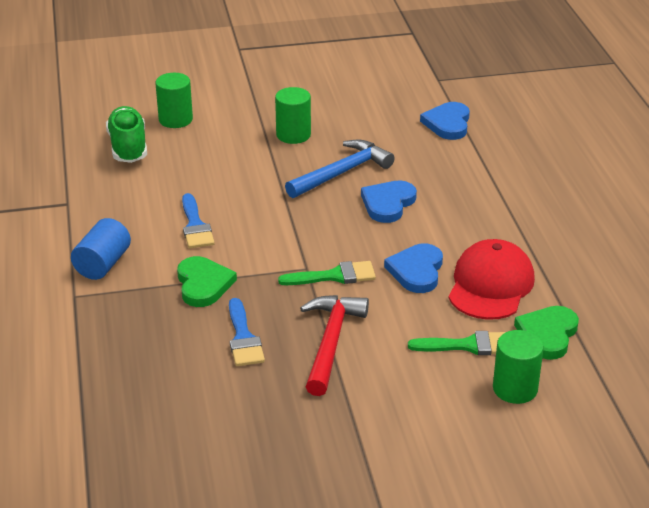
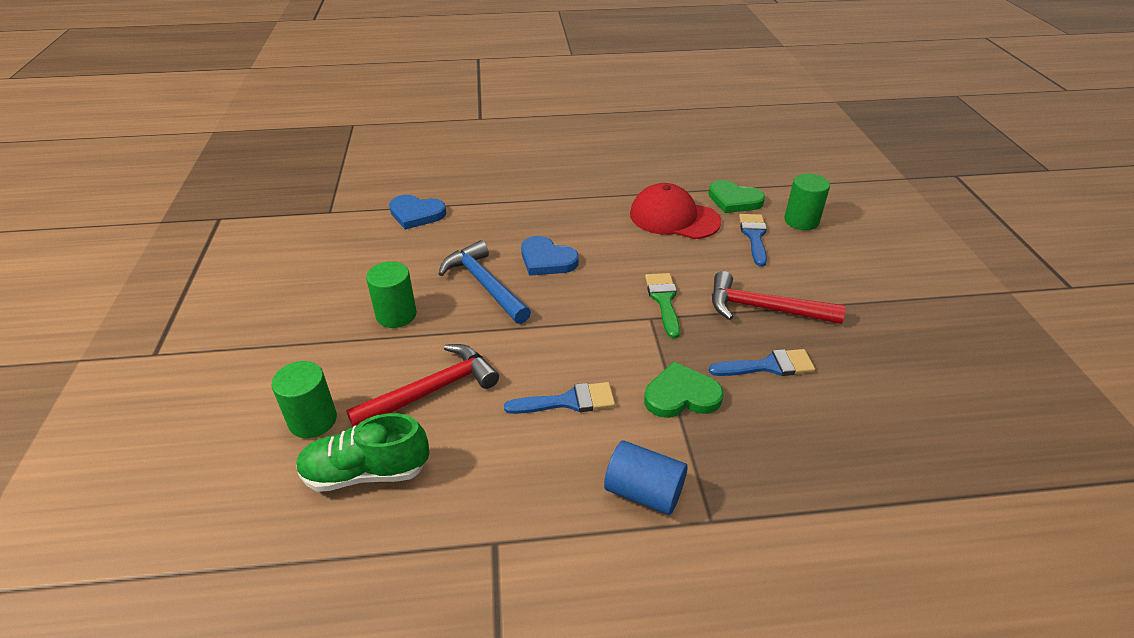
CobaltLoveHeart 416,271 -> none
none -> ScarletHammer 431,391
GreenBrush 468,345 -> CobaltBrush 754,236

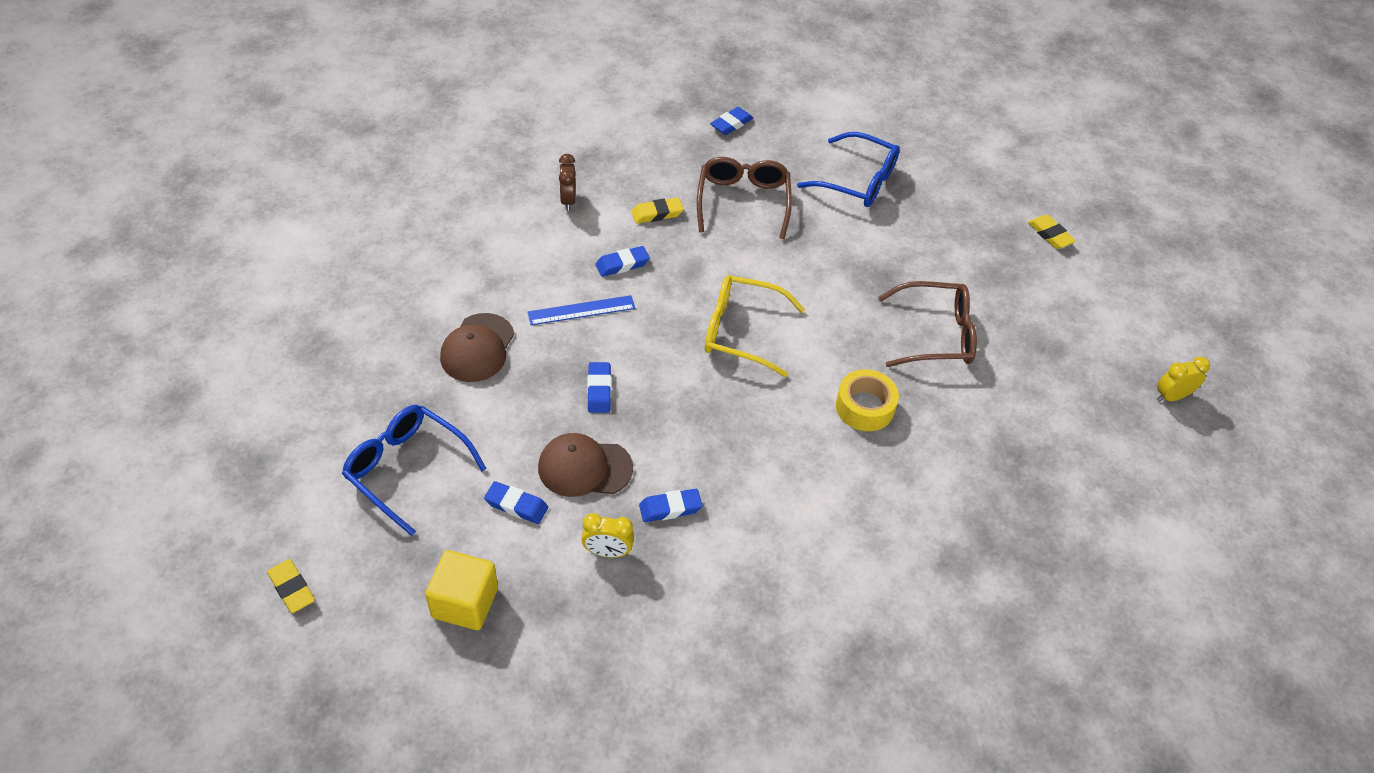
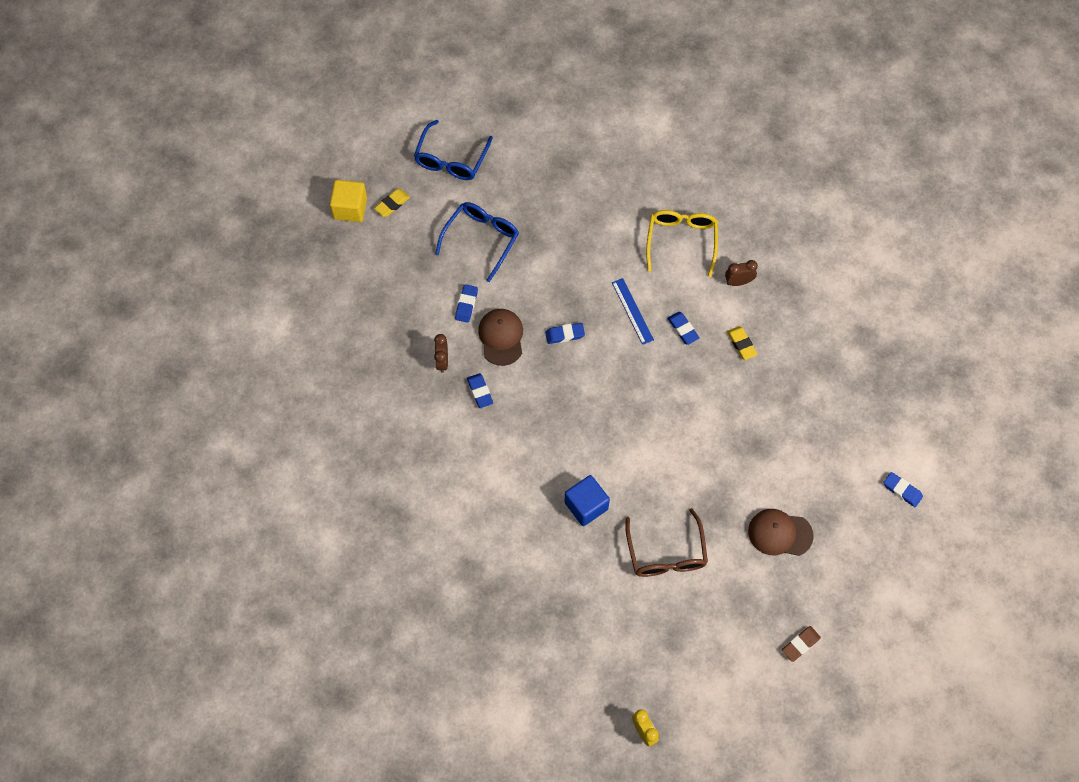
RussetGlasses 743,201 -> none
YellowSolidCube 465,603 -> YellowSolidCube 350,208, relocated
RussetBaseballCap 477,348 -> RussetBaseballCap 780,533, relocated
YellowGlasses 741,332 -> YellowGlasses 681,241, relocated
CobaltEraser 731,124 -> CobaltEraser 902,490, relocated
CobaltGlasses 857,181 -> CobaltGlasses 451,159, relocated
YellowRollOfTape 864,407 -> CobaltSolidCube 586,506
YellowBedsideClock 607,552 -> RussetBedsideClock 442,361
YellowEraser 1050,234 -> RussetEraser 800,644

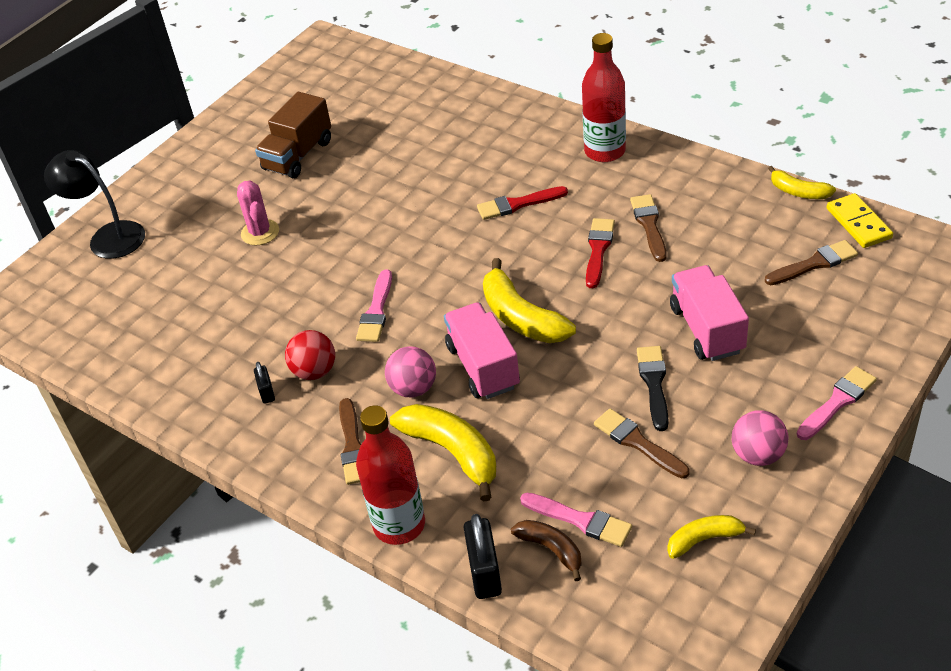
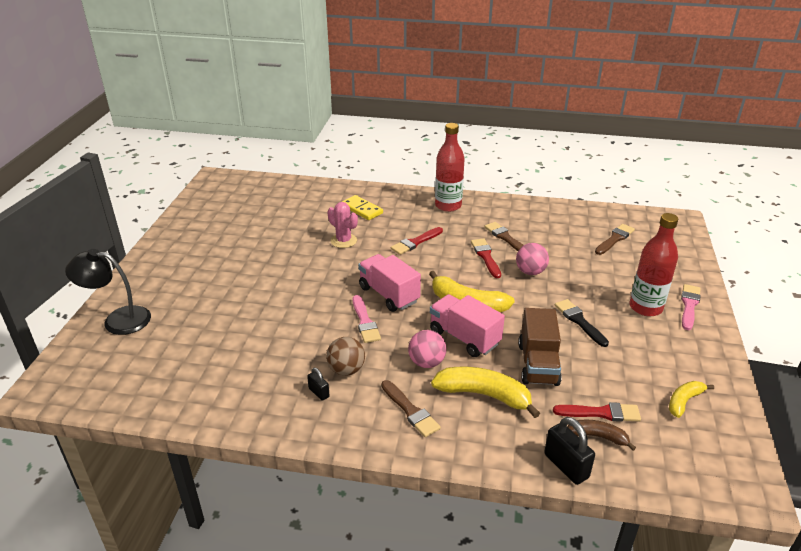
RussetBrush 637,443 -> none
YellowBanana 798,192 -> none
RosyCactus 260,232 -> RosyCactus 343,241, relocated
RussetToyTruck 298,155 -> RussetToyTruck 538,364, relocated
ScarletBottle 399,525 -> ScarletBottle 645,307, relocated
RosyToyTruck 707,329 -> RosyToyTruck 389,294, relocated
RosyBall 757,455 -> RosyBall 530,272, relocated
YellowDominoPiece 858,223 -> YellowDominoPiece 362,209, relocated
ScarletBall 314,371 -> RussetBall 346,370
RosyBrush 580,520 -> ScarletBrush 601,413

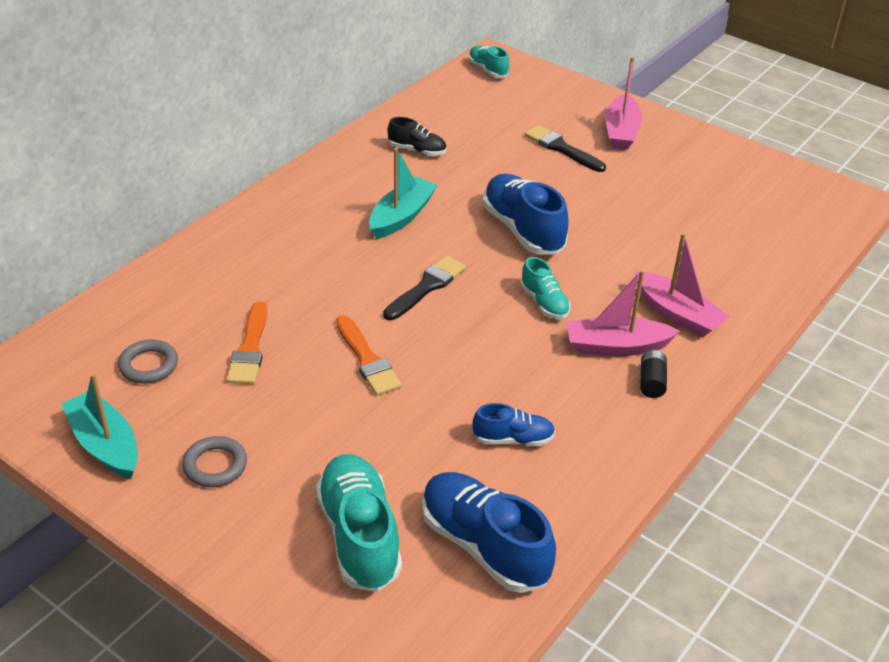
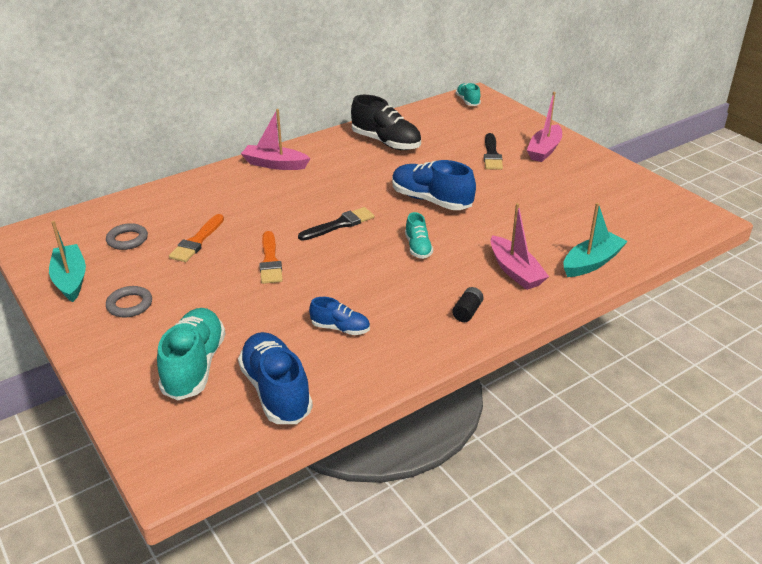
AquaBoat 401,216 -> AquaBoat 592,262, relocated
RosyBoat 616,346 -> RosyBoat 275,164, relocated
CobaltShoe 523,230 -> CobaltShoe 431,200, 45 degrees counterclockwise
JetBlackBrush 561,148 -> JetBlackBrush 492,155, 150 degrees counterclockwise
JetBlackShoe 417,150 -> JetBlackShoe 386,142, x1.84

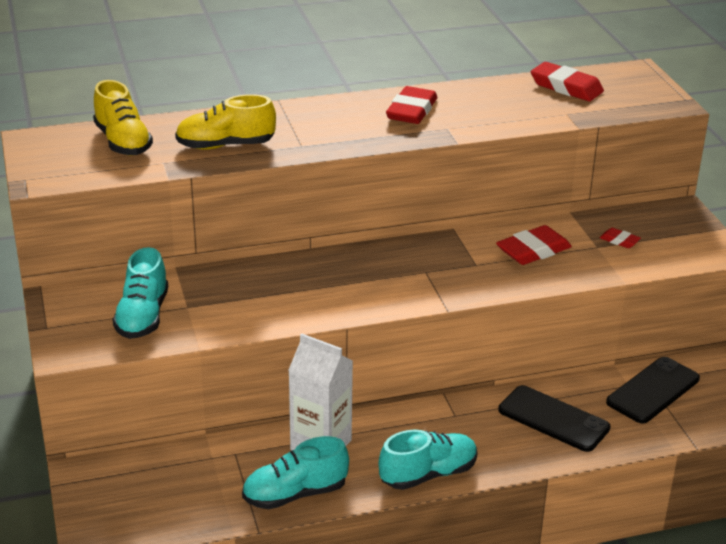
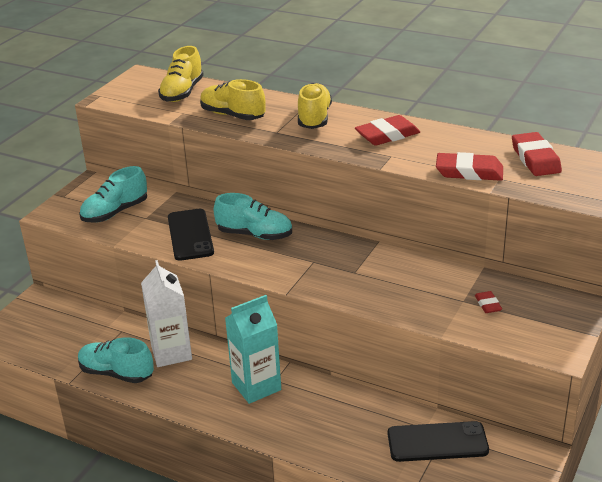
none -> AquaJuiceCarton 256,386
none -> YellowShoe 314,118
AquaShoe 428,474 -> AquaShoe 255,235, relocated
ScarletEraser 533,250 -> ScarletEraser 469,172, relocated
JetBlackSmartphone 553,419 -> JetBlackSmartphone 190,235, relocated

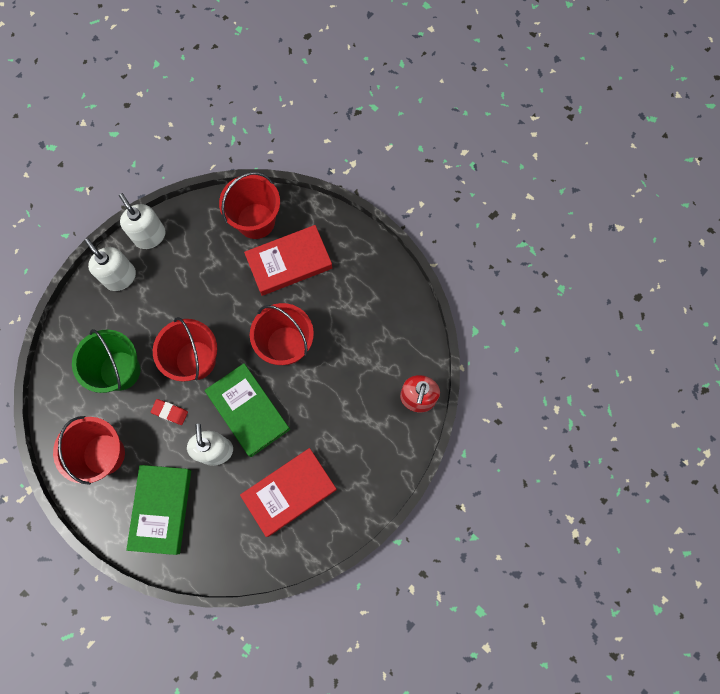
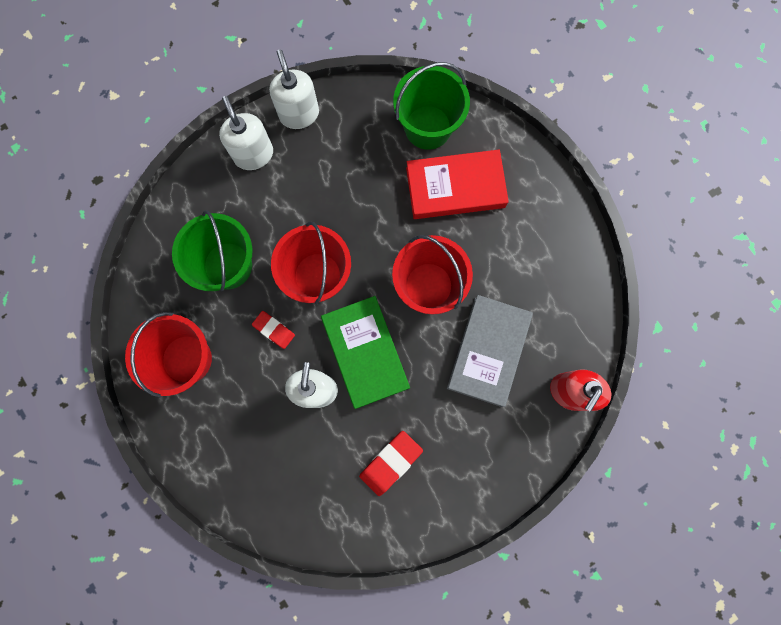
GreenBook 161,509 -> none
none -> GreyBook 488,351
ScarletBook 289,492 -> ScarletEraser 391,462
ScarletSandBucket 256,221 -> GreenSandBucket 428,127

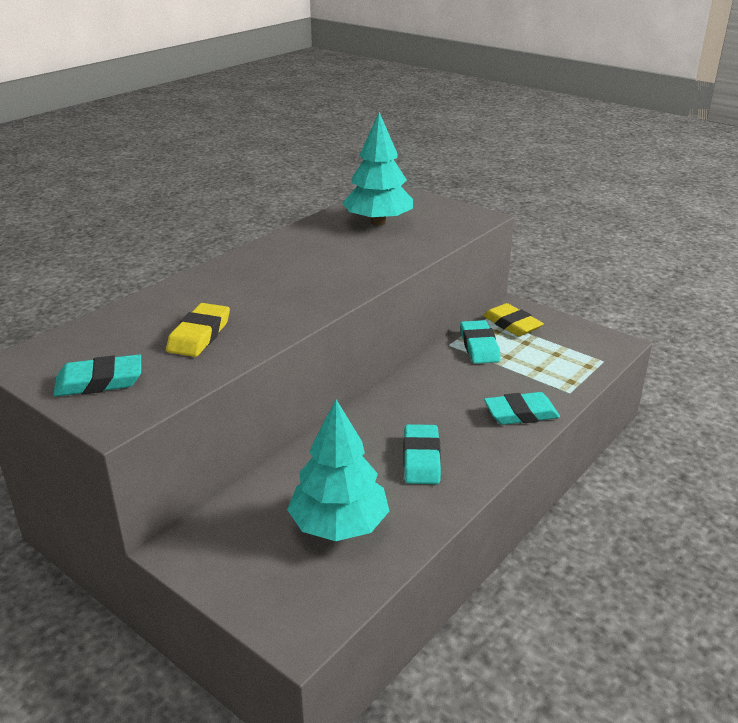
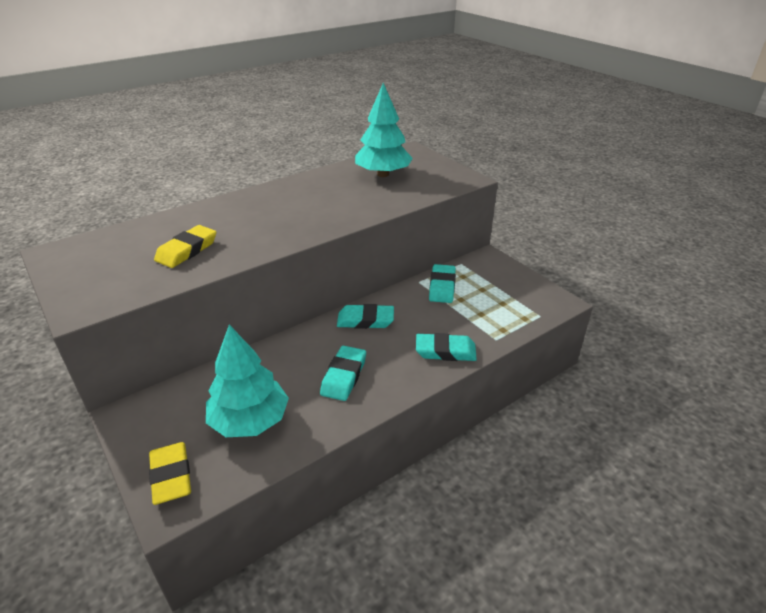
AquaEraser 99,381 -> AquaEraser 365,320, relocated
YellowEraser 512,324 -> YellowEraser 171,476, relocated

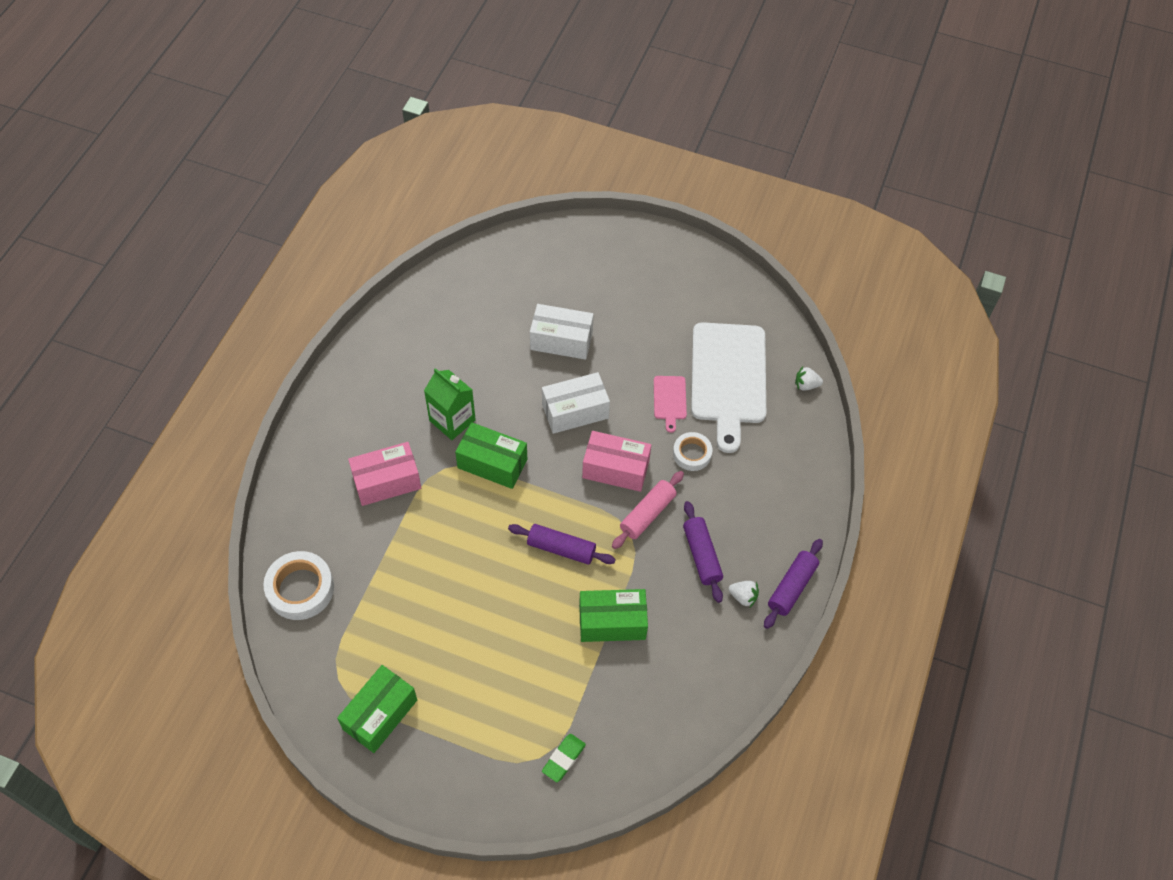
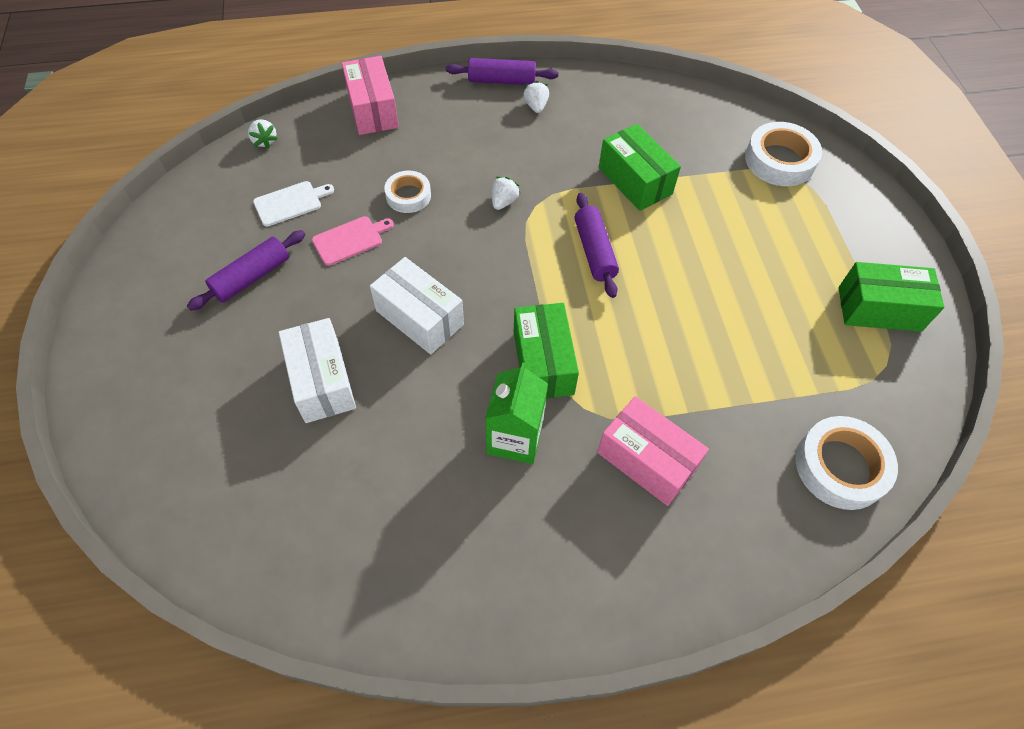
RosyParcel 615,469 -> RosyParcel 372,109, relocated
PurplePastryRoller 701,555 -> PurplePastryRoller 252,277, relocated
GreenEraser 563,759 -> PureWhiteRollOfTape 779,160
RosyPastryRoller 647,514 -> PureWhiteBerry 503,201
PureWhiteBreadBoard 728,378 -> PureWhiteBreadBoard 290,203, x0.43

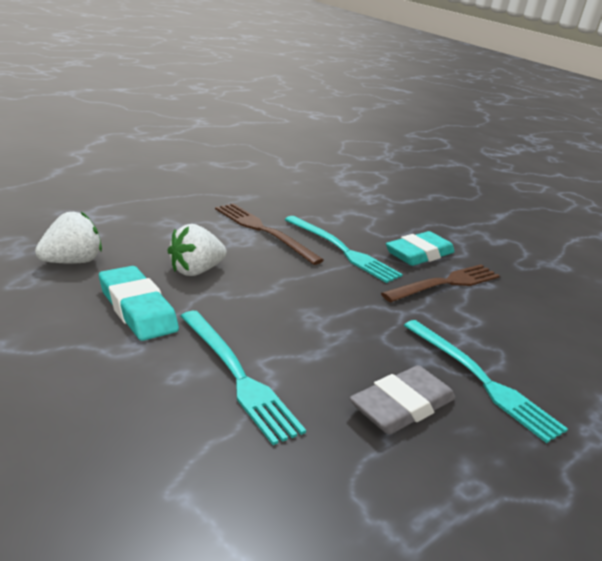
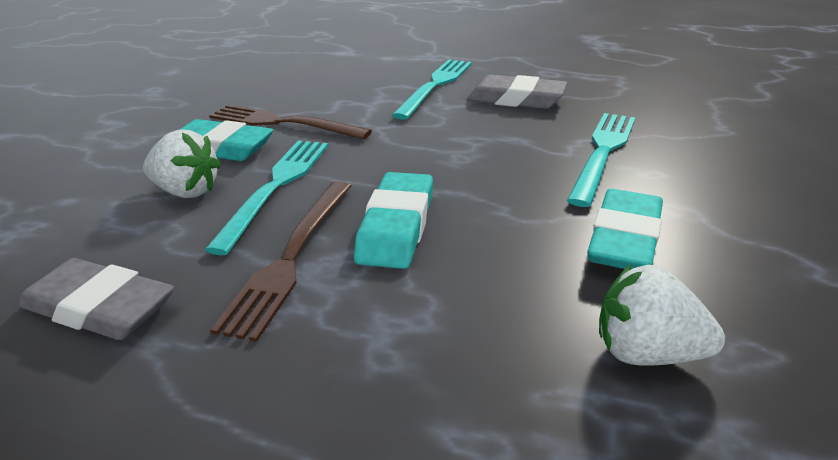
none -> GreyEraser 100,308
none -> AquaEraser 397,226
PureWhiteBerry 195,271 -> PureWhiteBerry 187,191, relocated

